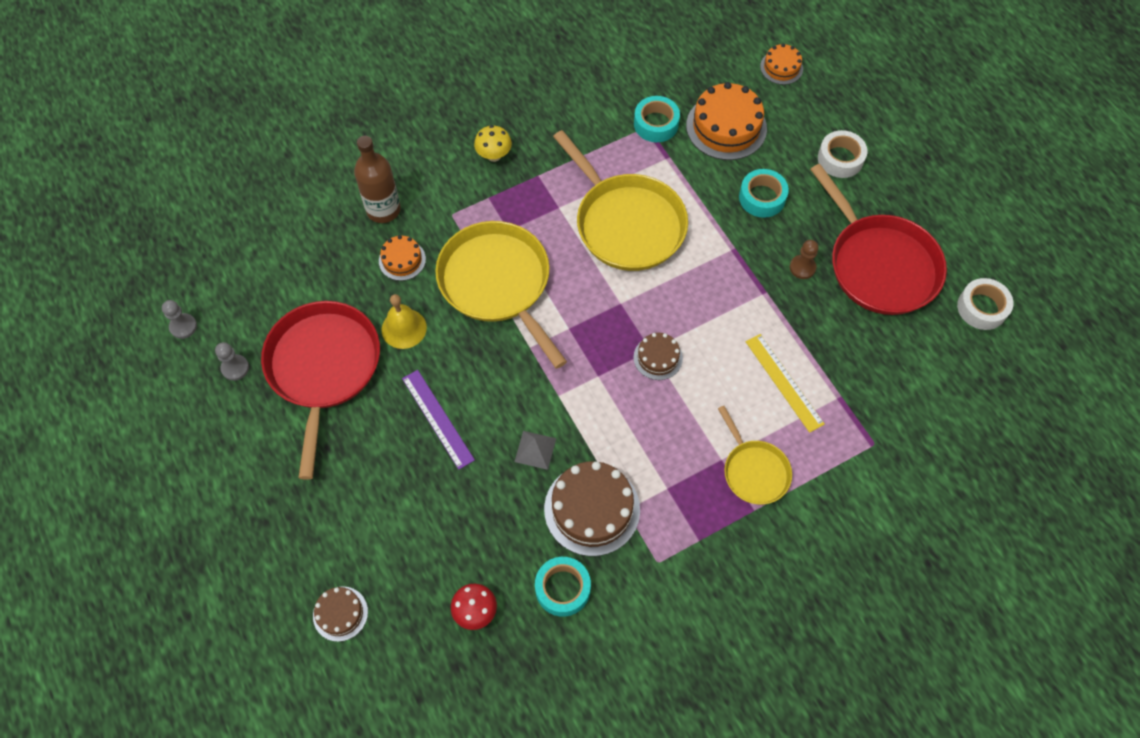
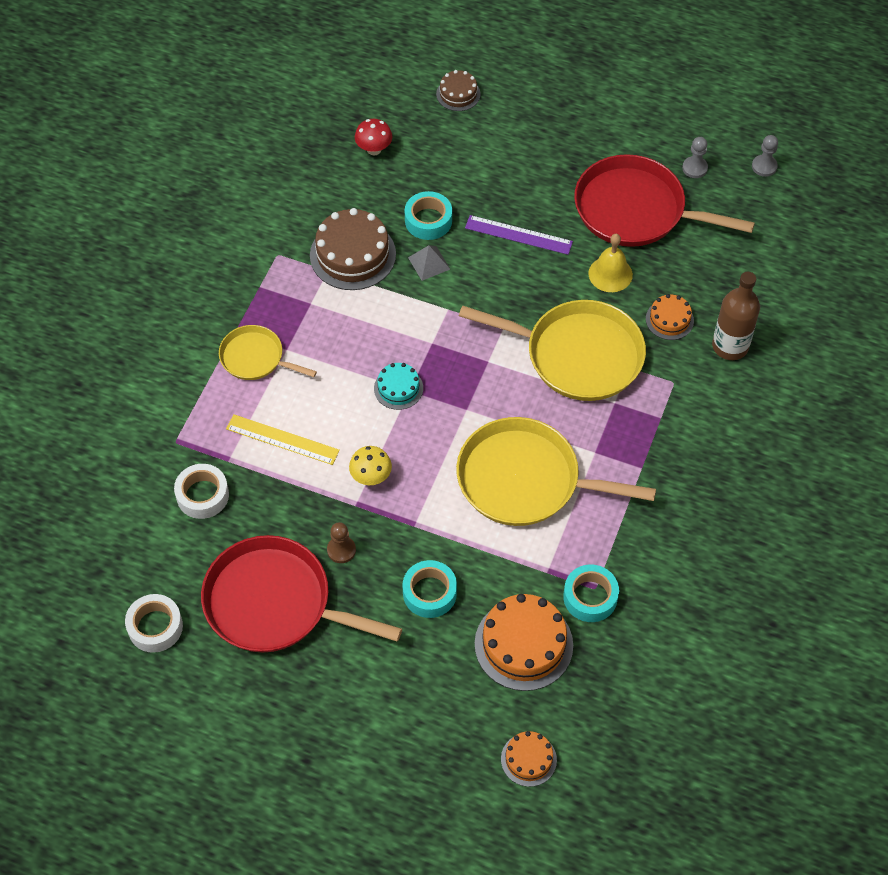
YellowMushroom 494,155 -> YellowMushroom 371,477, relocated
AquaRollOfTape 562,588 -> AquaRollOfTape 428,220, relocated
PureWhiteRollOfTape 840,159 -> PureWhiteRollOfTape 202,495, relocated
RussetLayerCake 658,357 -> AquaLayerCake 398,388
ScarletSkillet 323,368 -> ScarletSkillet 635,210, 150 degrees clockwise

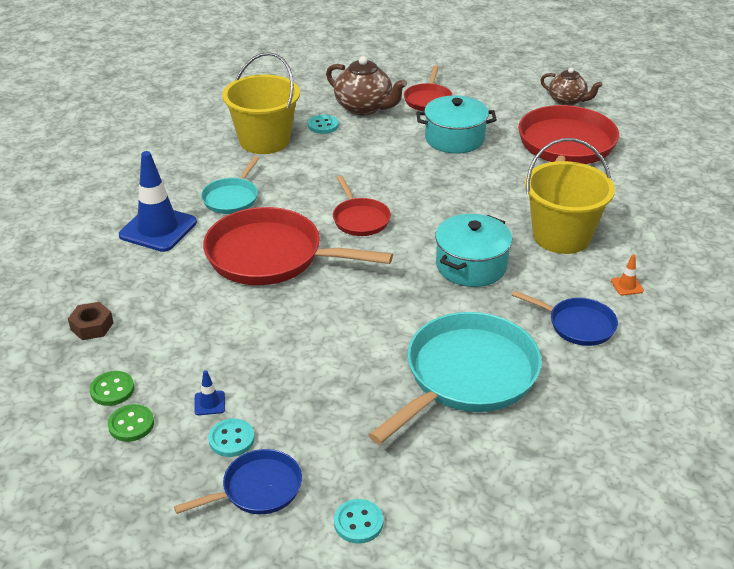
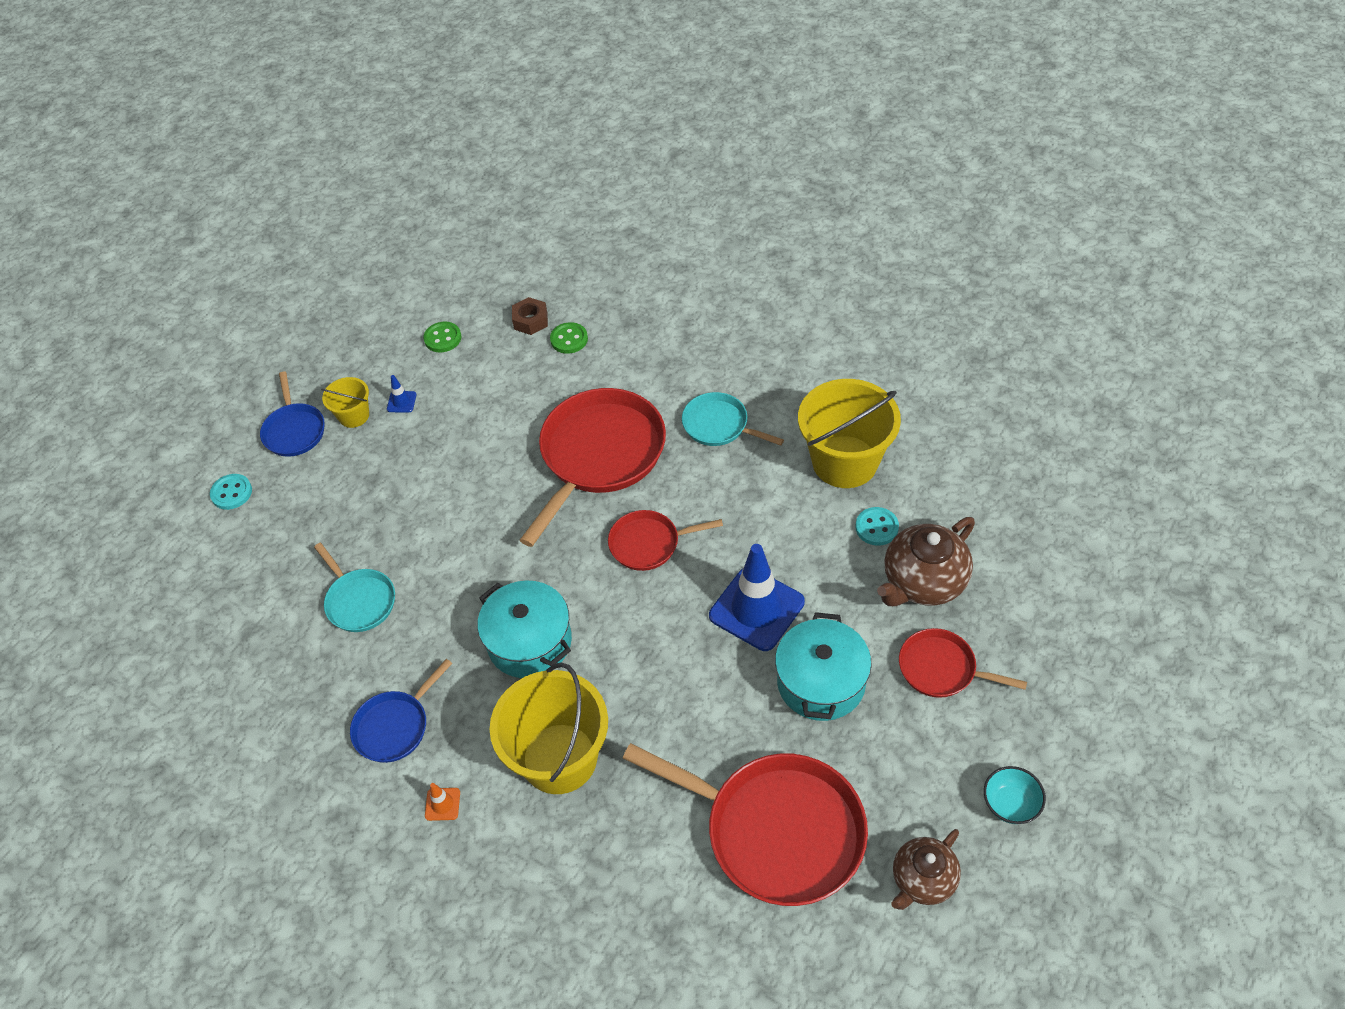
none -> AquaDeepDish 1010,804
GreenSewingButton 131,424 -> GreenSewingButton 569,339, relocated
CobaltRoadCone 158,229 -> CobaltRoadCone 756,609, relocated
AquaSewingButton 231,439 -> YellowSandBucket 354,415
AquaSkillet 466,376 -> AquaSkillet 359,601, x0.53

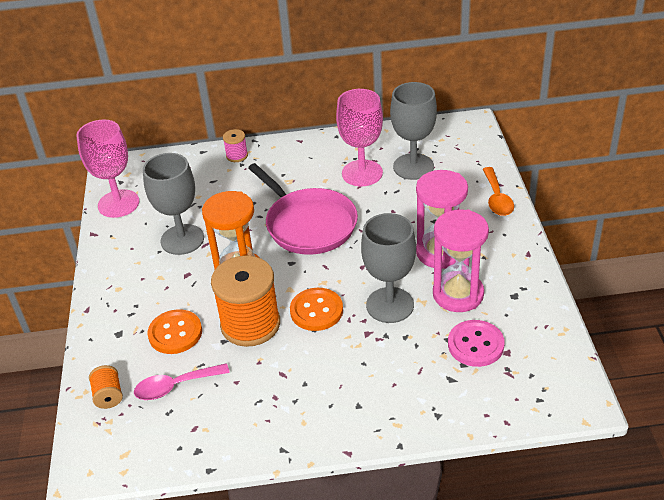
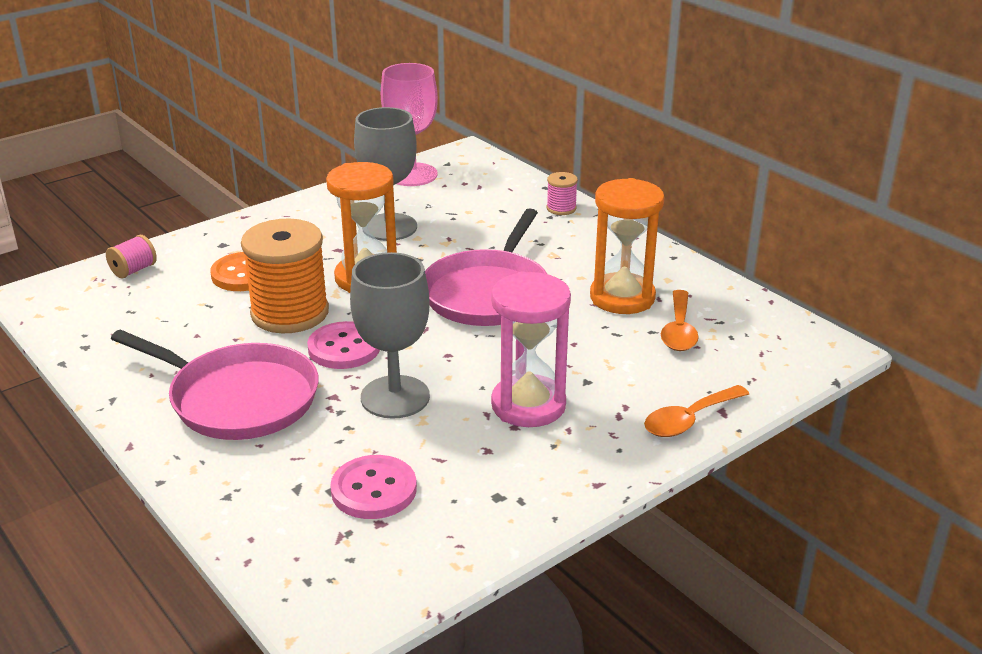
RosyTeaspoon 175,386 -> none
RosySandTimer 458,294 -> none
none -> RosySkillet 239,398
RosyGoblet 362,173 -> OrangeSandTimer 622,297
GreyGoblet 413,167 -> OrangeTeaspoon 679,330
OrangeReelOfThread 108,395 -> RosyReelOfThread 134,270
OrangeSewingButton 316,311 -> RosySewingButton 344,348

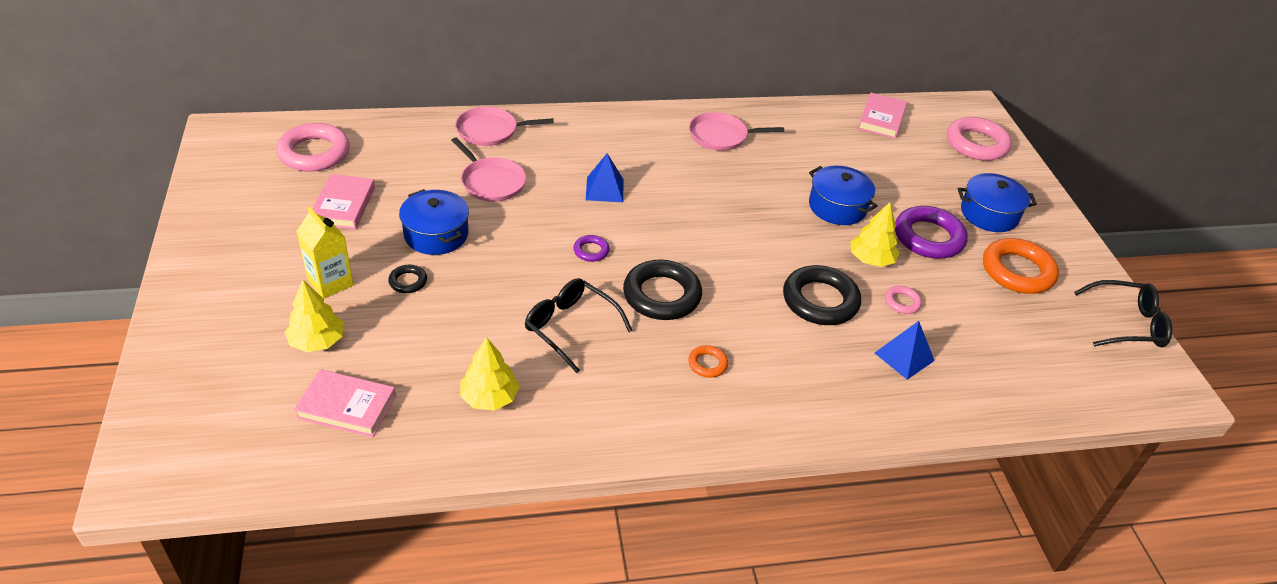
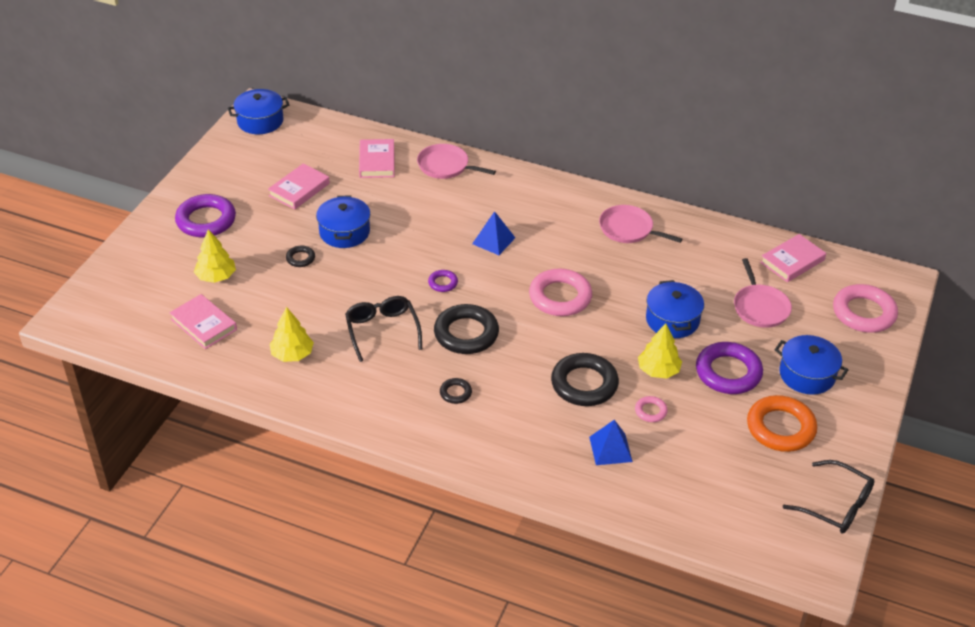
YellowJuiceCarton 330,283 -> none
none -> PurpleRing 206,220
none -> CobaltCookingPot 260,121
none -> RosyBook 377,161
RosyRing 314,153 -> RosyRing 560,297, relocated
RosySkillet 491,182 -> RosySkillet 760,307, relocated
OrangeRing 707,364 -> JetBlackRing 455,393

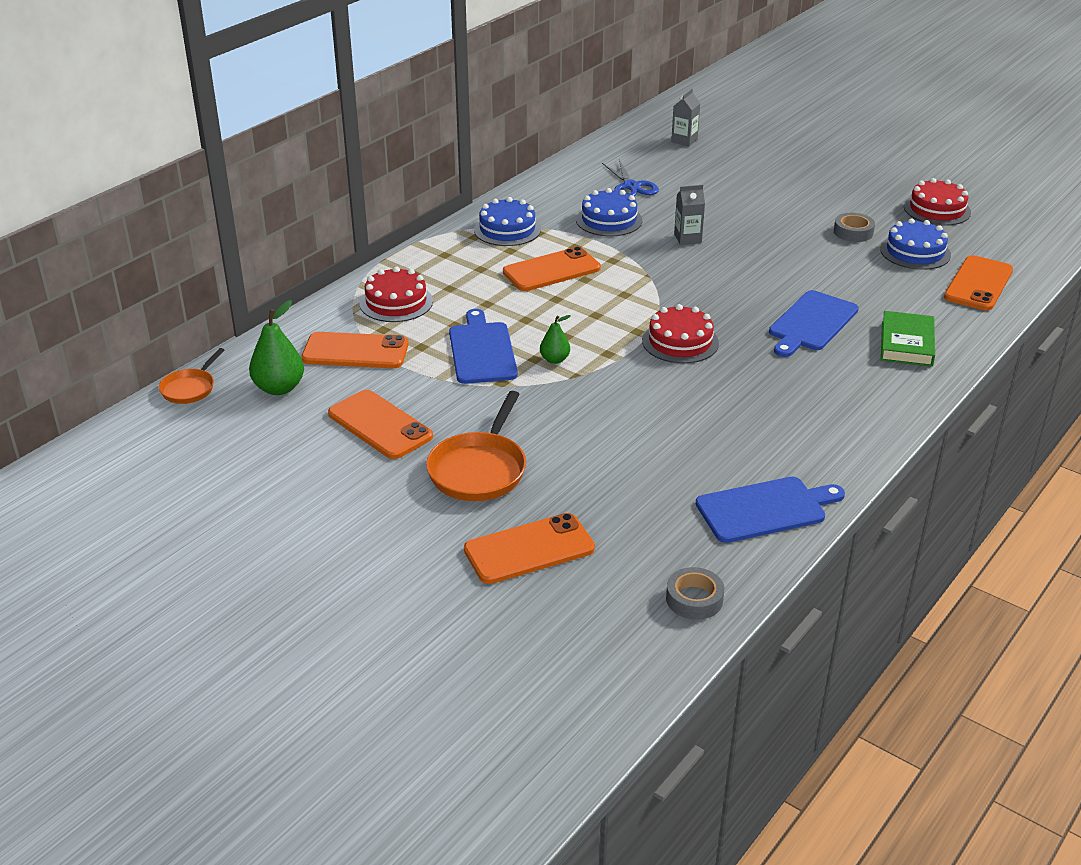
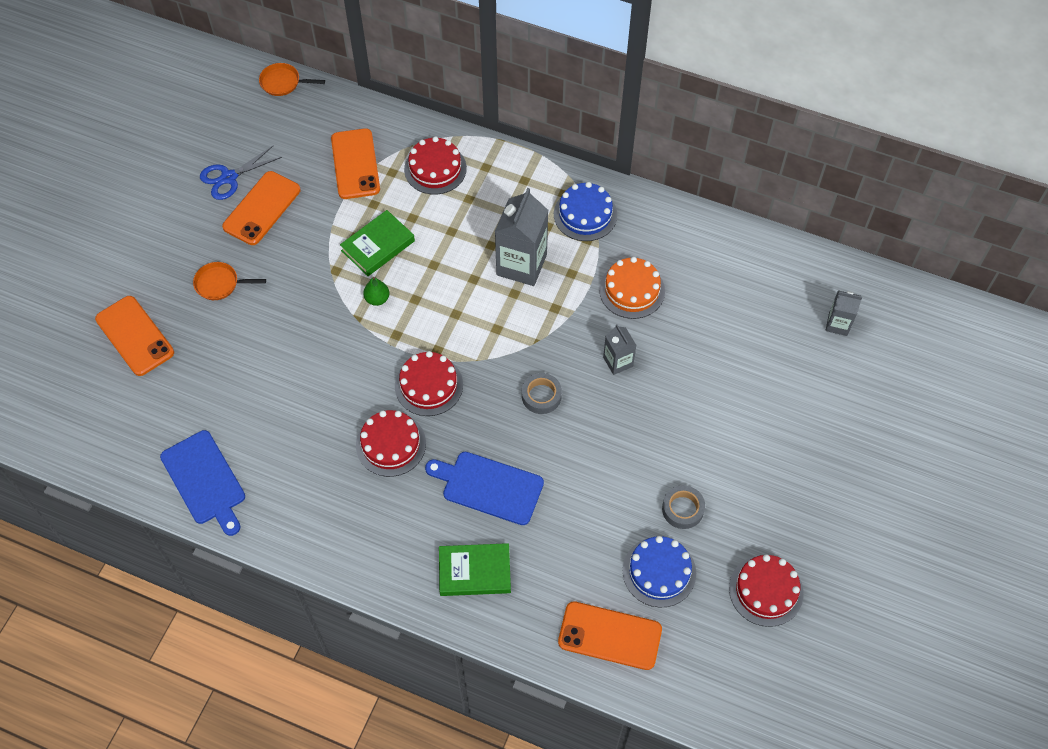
GreenPearFruit 279,388 -> none
none -> ScarletLayerCake 391,444
CobaltScissors 631,186 -> CobaltScissors 229,177, relocated
GreyRollOfTape 694,599 -> GreyRollOfTape 541,396, relocated
CobaltBreadBoard 482,350 -> GreenBook 378,246
OrangeSmartphone 551,270 -> GreyJuiceCarton 521,265
CobaltLayerCake 609,220 -> OrangeLayerCake 632,290
OrangeSkillet 479,469 -> OrangeSkillet 220,284, x0.59

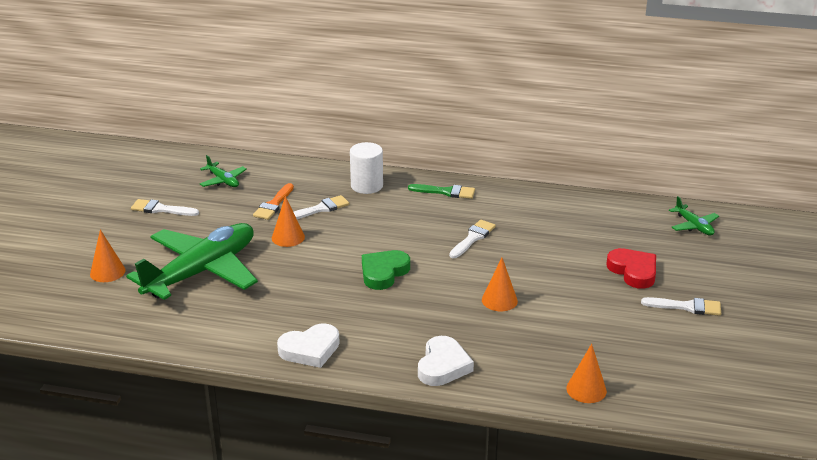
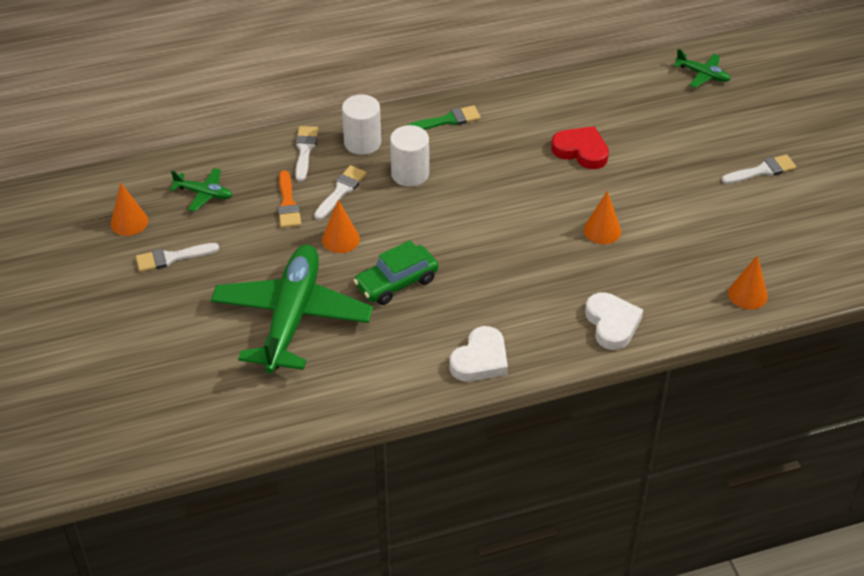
GreenLoveHeart 383,273 -> none
none -> GreenAutomobile 396,282
none -> PureWhiteSolidCylinder 410,174
OrangeSolidCone 107,272 -> OrangeSolidCone 129,222, relocated
PureWhiteBrush 473,238 -> PureWhiteBrush 305,150, relocated
ScarletLoveHeart 633,271 -> ScarletLoveHeart 581,151, relocated

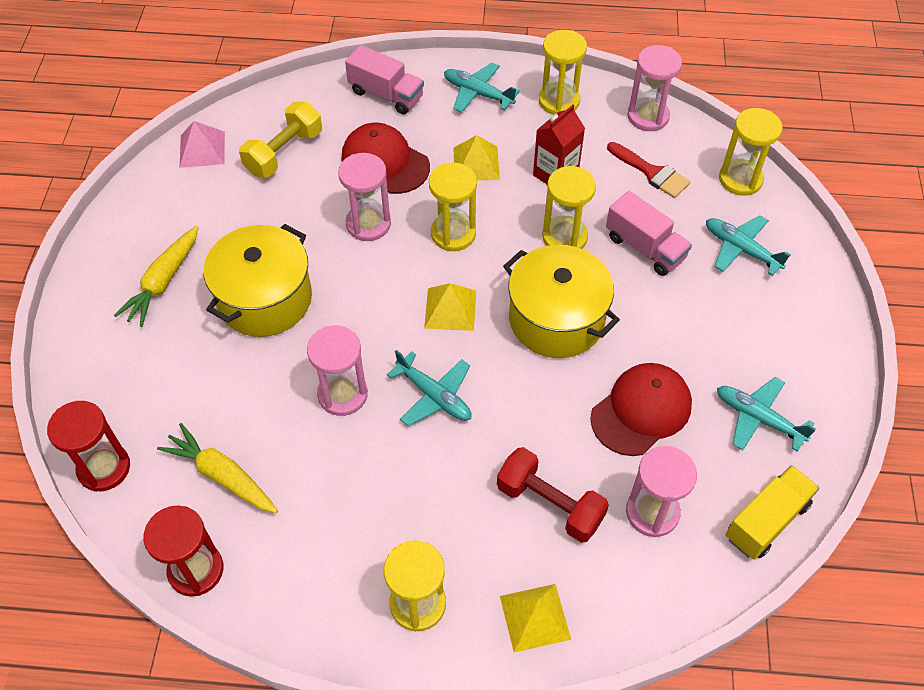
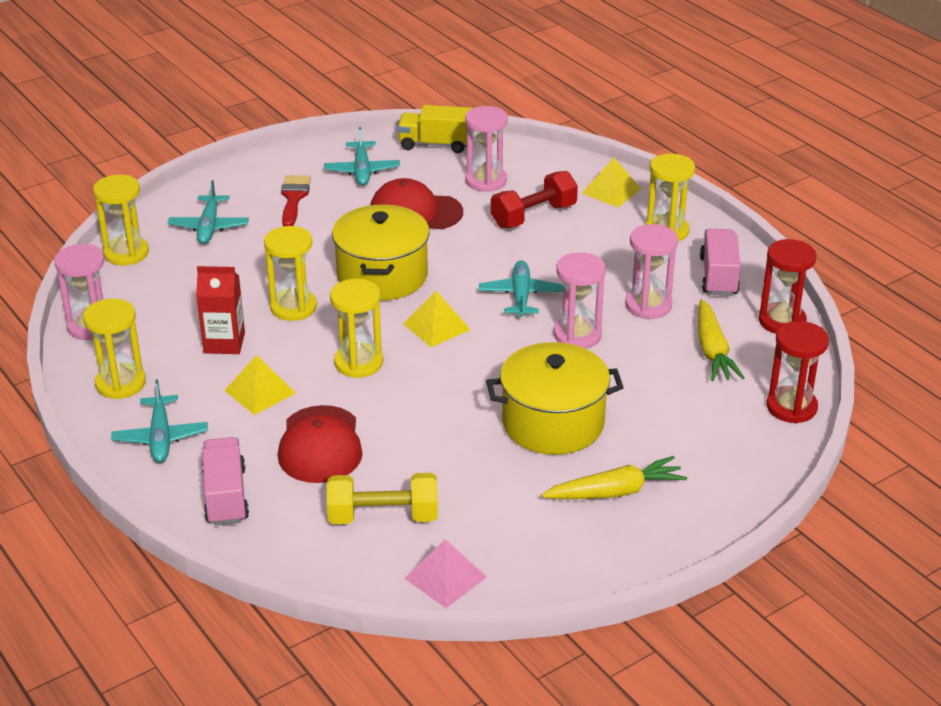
RosySandTimer 368,224 -> RosySandTimer 648,305, relocated
RosyToyTruck 645,247 -> RosyToyTruck 718,276, relocated
ScarletBrush 651,172 -> ScarletBrush 294,198, relocated
ScarletHandWeight 549,504 -> ScarletHandWeight 533,216, 60 degrees clockwise

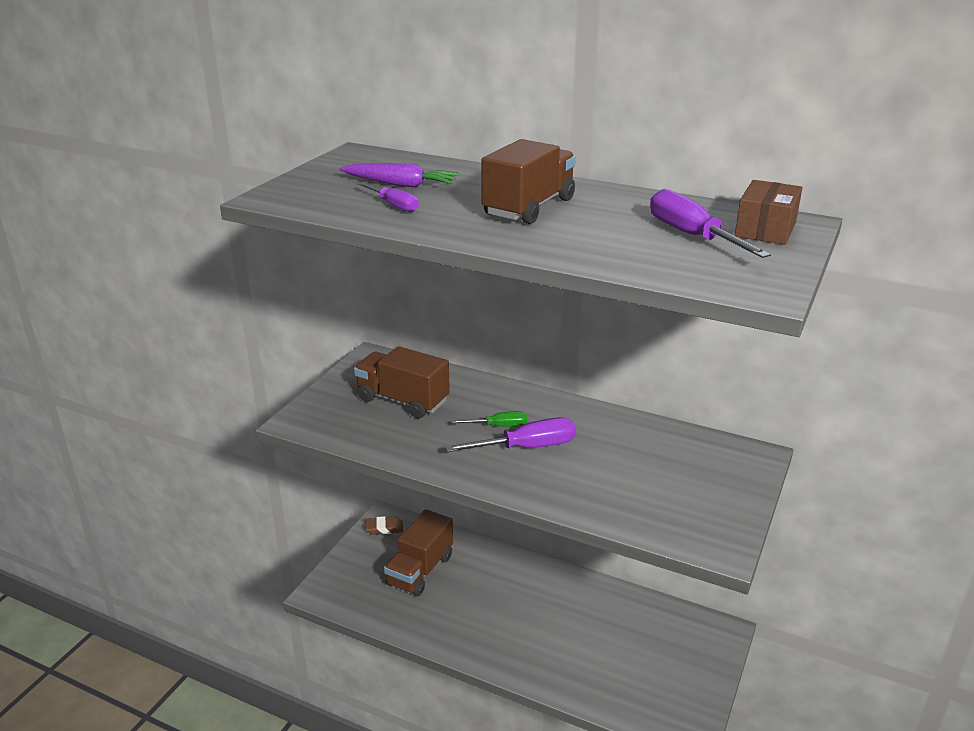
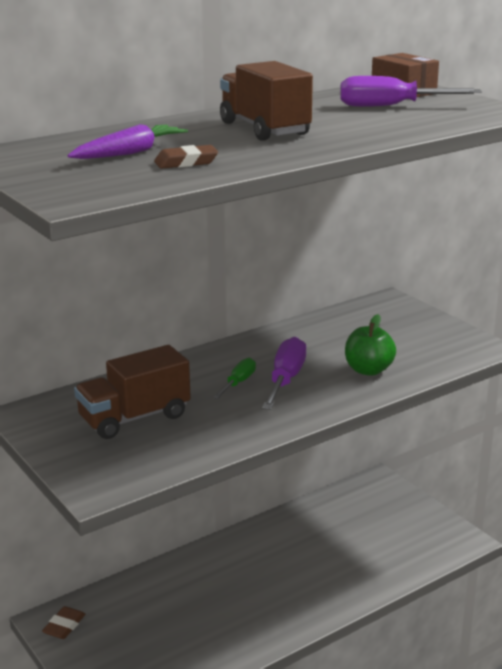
RussetToyTruck 420,570 -> none
none -> GreenAppleFruit 368,370
PurpleScrewdriver 394,206 -> RussetEraser 186,162

